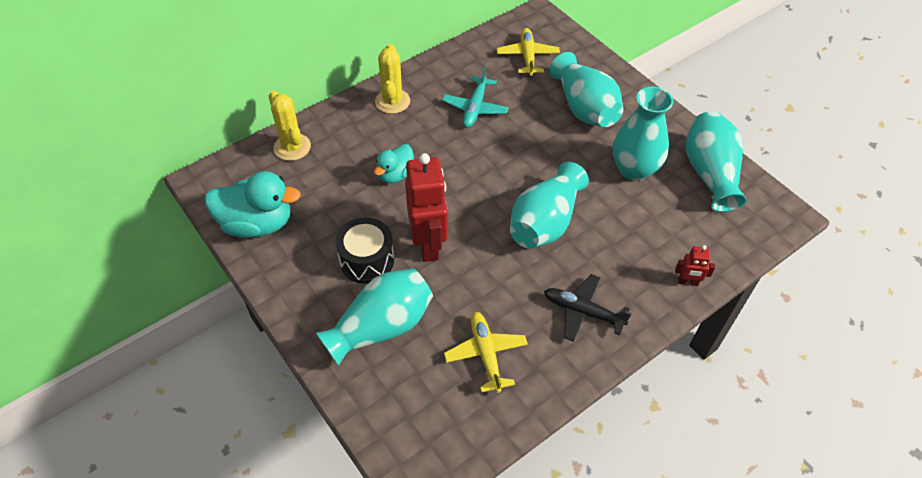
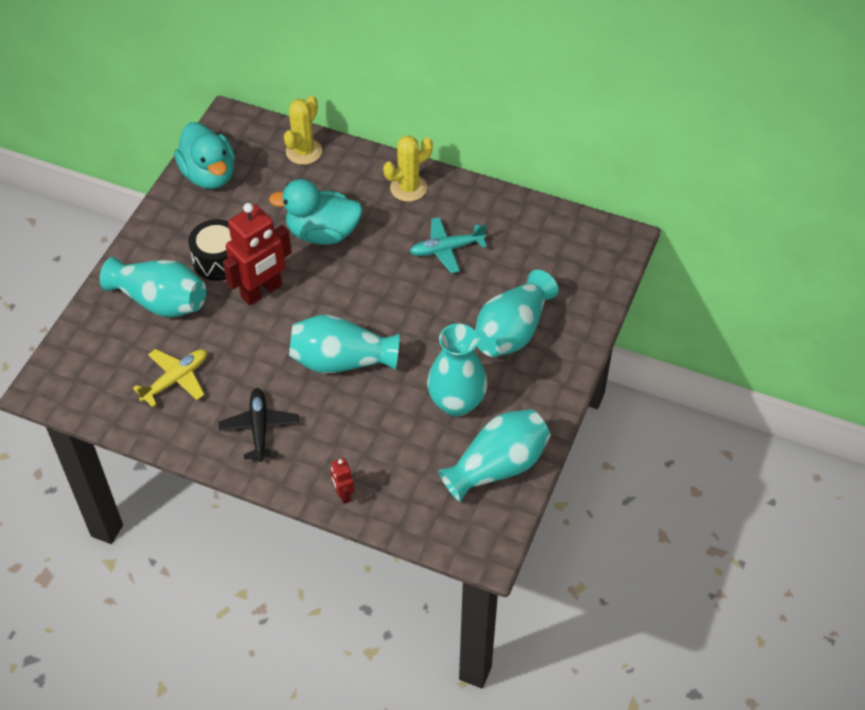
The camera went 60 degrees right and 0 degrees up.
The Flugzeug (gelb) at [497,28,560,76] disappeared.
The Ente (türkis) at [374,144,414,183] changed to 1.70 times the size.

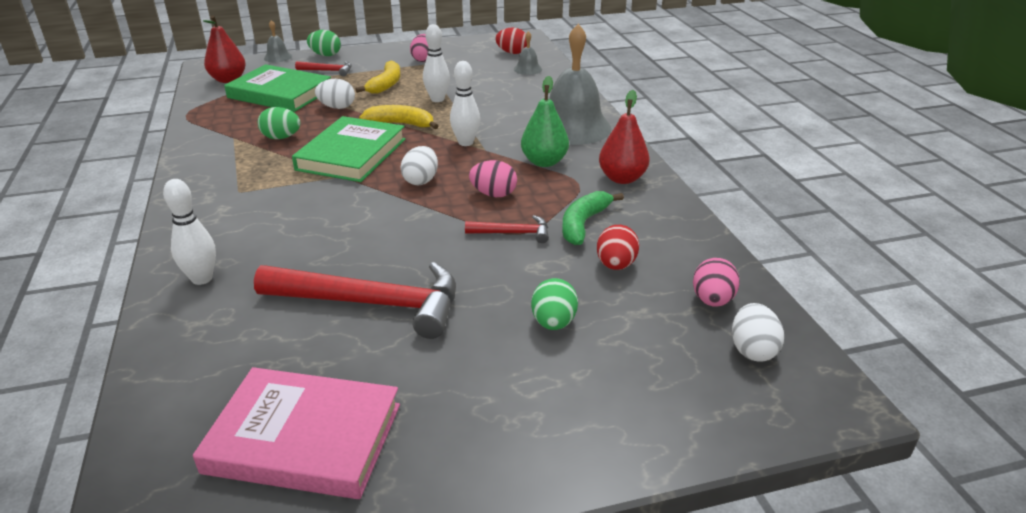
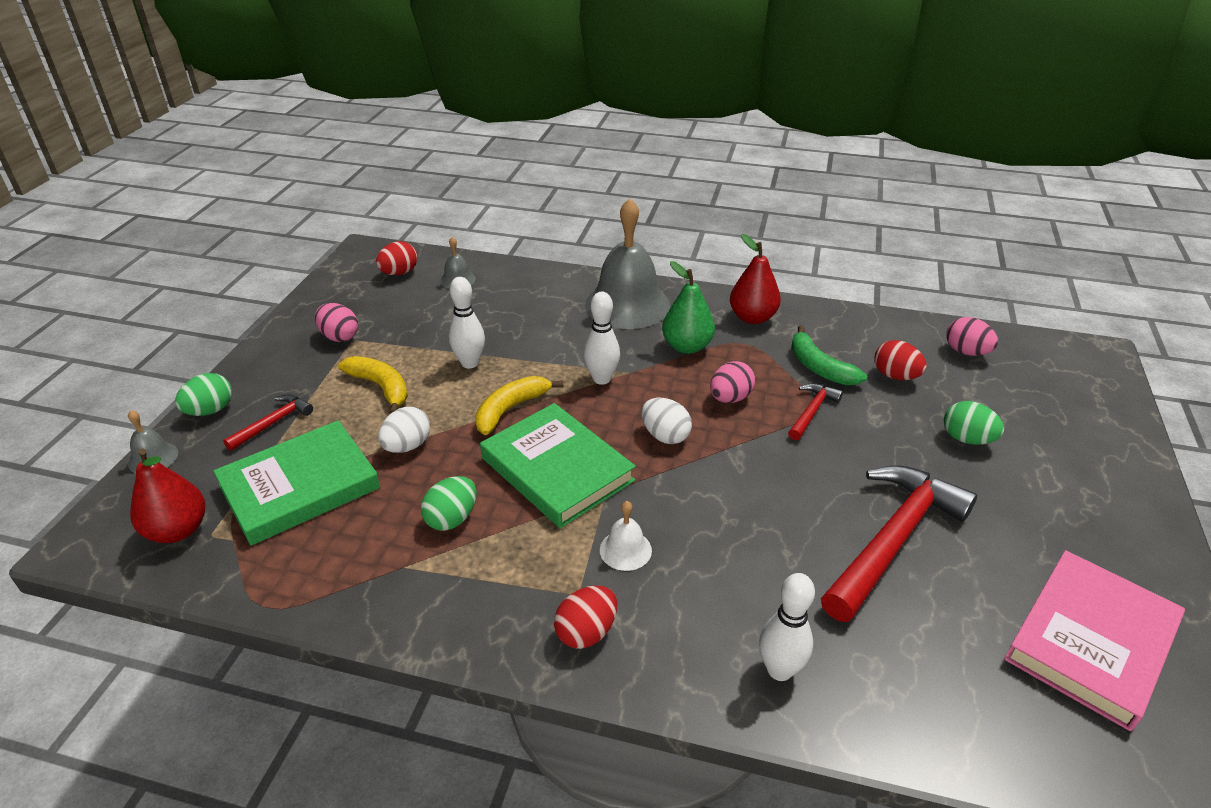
The camera went 60 degrees left and 5 degrees up.
The Ei (weiß) at [732,303,784,362] disappeared.
The Glocke (weiß) at [600,501,652,571] appeared.
The Ei (rot) at [554,585,617,649] appeared.

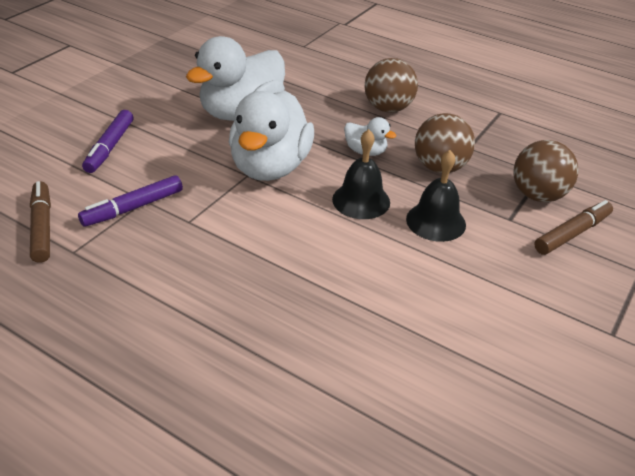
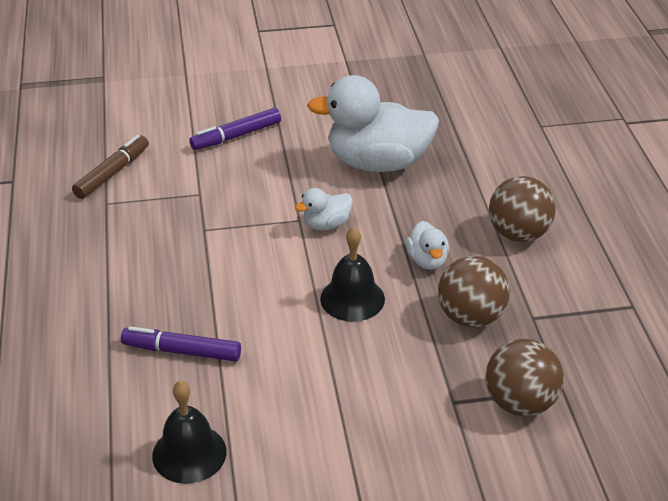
The camera went 50 degrees right and 0 degrees up.
The Ente (weiß) at [229,91,314,181] changed to 0.46 times the size.
The Glocke (schwarz) moved from [406,150,466,242] to [152,381,227,484].
The Filzstift (lila) moved from [78,175,183,227] to [121,326,241,362].
The Filzstift (braun) at [534,200,613,255] disappeared.

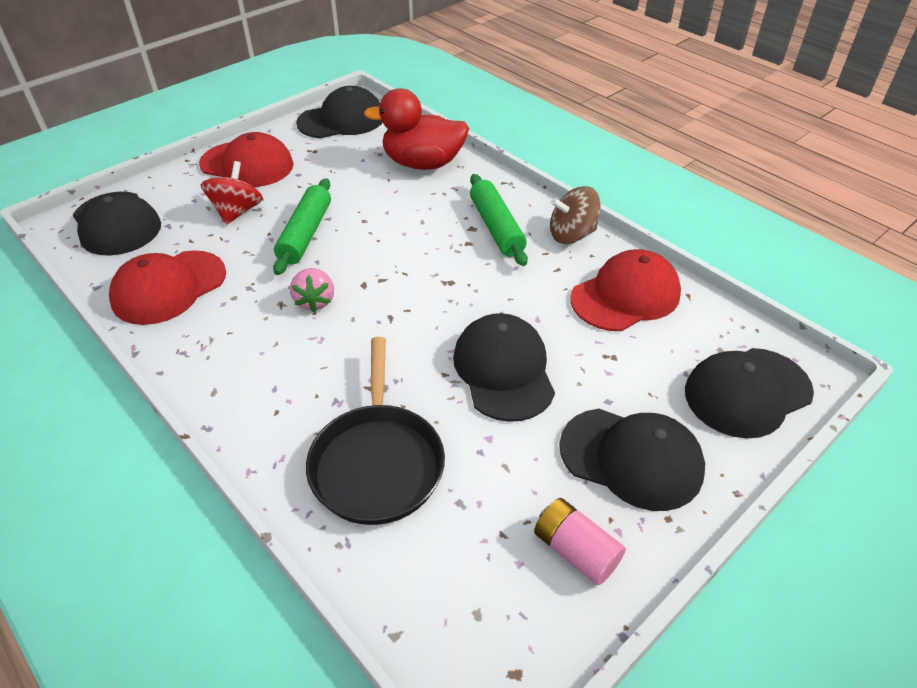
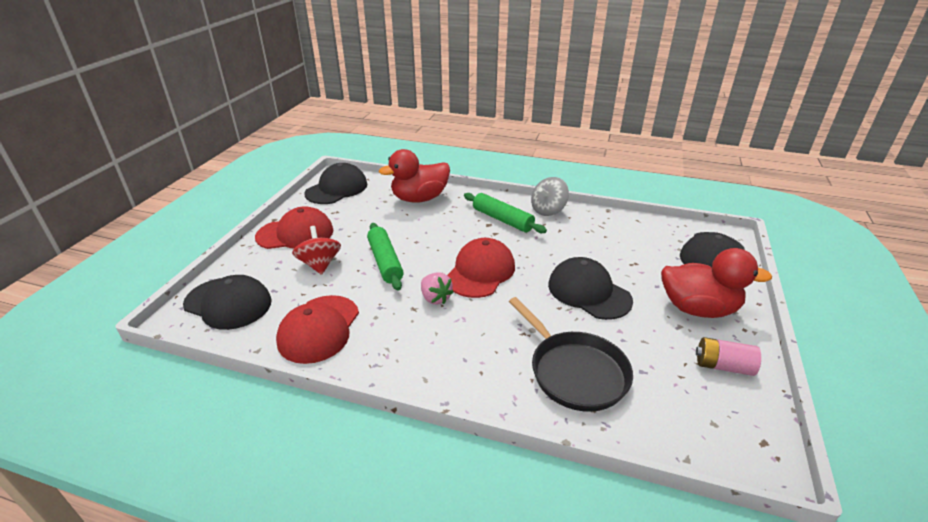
The camera went 30 degrees left and 10 degrees down.
The Kreisel (braun) at [550,186,601,244] became the Kreisel (grau) at [531,177,569,216].
The Kappe (rot) moved from [571,249,681,331] to [448,238,515,298].
The Kappe (schwarz) at [559,409,705,511] was replaced by the Ente (rot) at [661,248,772,318].

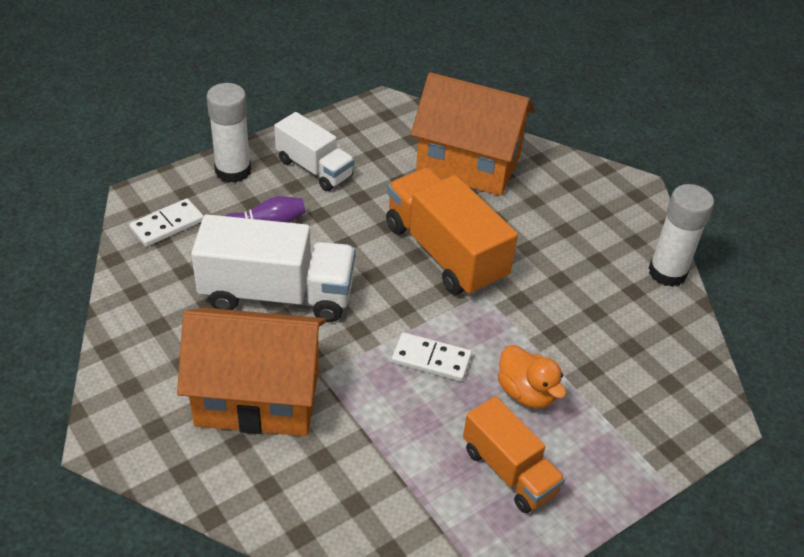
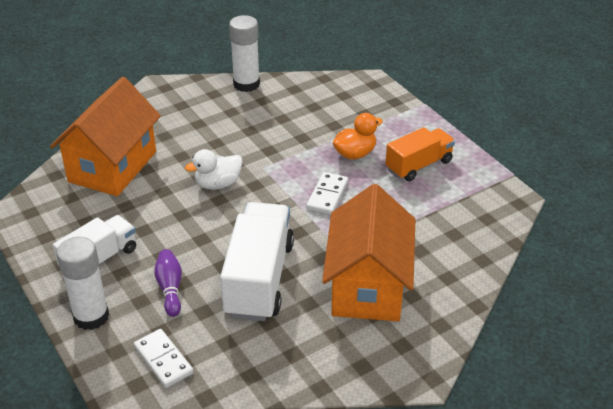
The camera went 85 degrees left and 5 degrees down.
The Lastwagen (orange) at [386,167,518,296] was replaced by the Ente (weiß) at [185,149,243,190].

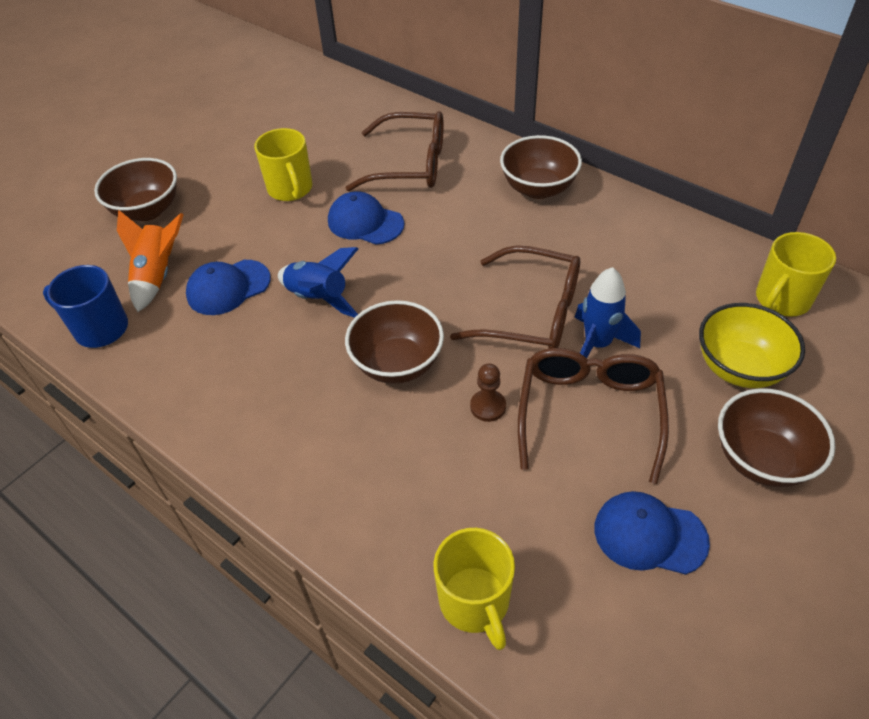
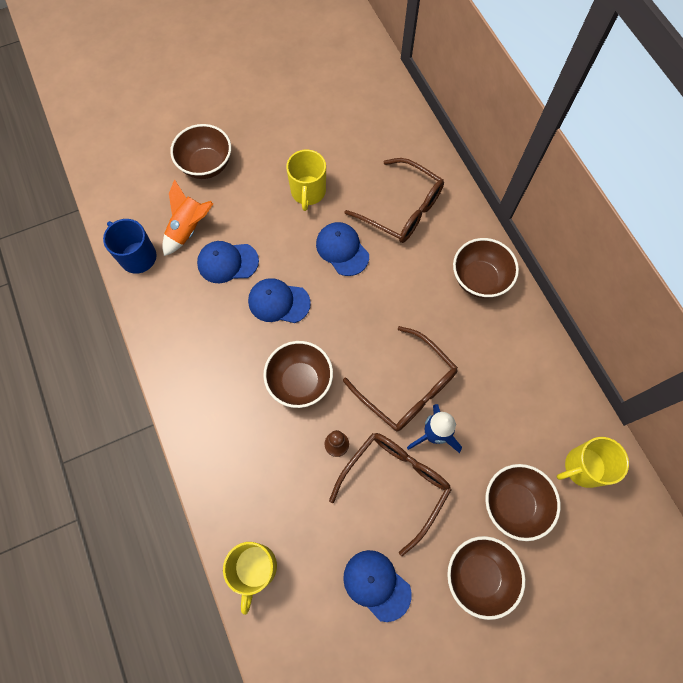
The camera went 25 degrees right and 20 degrees up.
The Rakete (blau) at [278,247,359,318] was replaced by the Kappe (blau) at [248,278,311,323].
The Schüssel (gelb) at [699,303,805,388] became the Schüssel (braun) at [485,464,561,541].

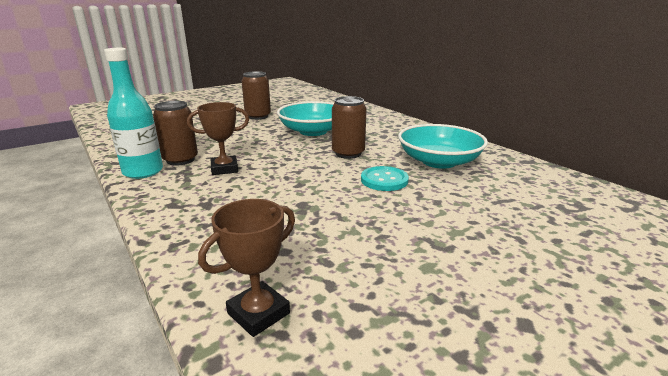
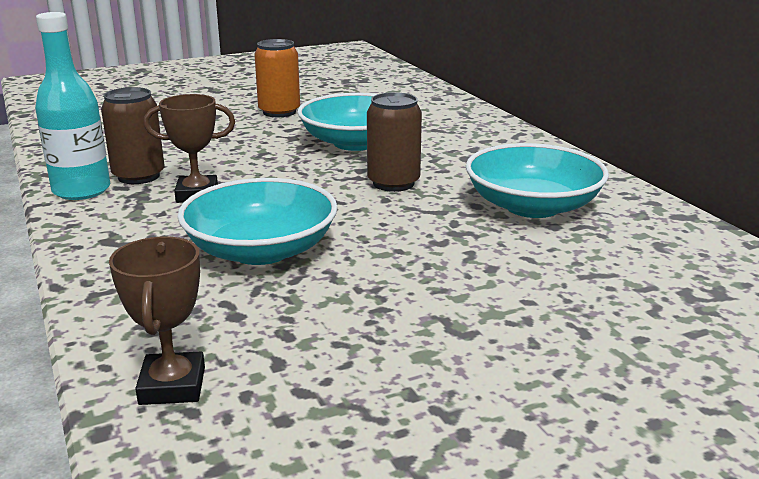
The camera went 10 degrees right and 0 degrees up.
The Dose (braun) at [242,71,271,120] became the Dose (orange) at [254,39,300,117].
The Knopf (türkis) at [361,166,409,191] disappeared.
The Pokal (braun) at [198,199,295,337] turned 60 degrees counterclockwise.
The Schüssel (türkis) at [177,178,338,265] appeared.

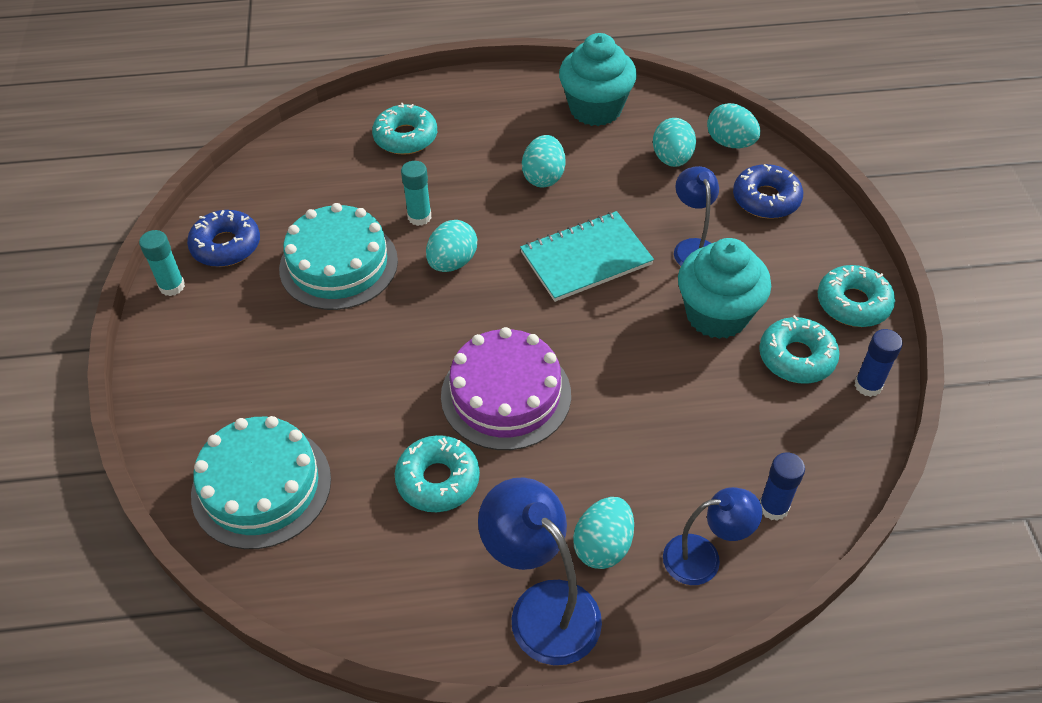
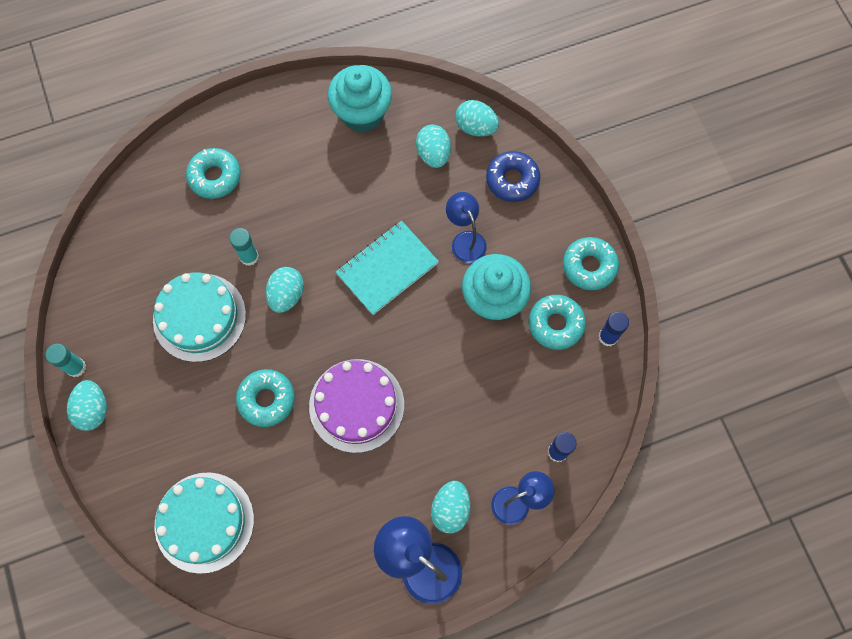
The camera went 15 degrees left and 20 degrees up.
The Ei (türkis) moved from [522,135,565,188] to [67,380,107,431].
The Donut (blau) at [187,210,260,267] disappeared.
The Donut (türkis) moved from [395,435,480,512] to [236,369,295,427].

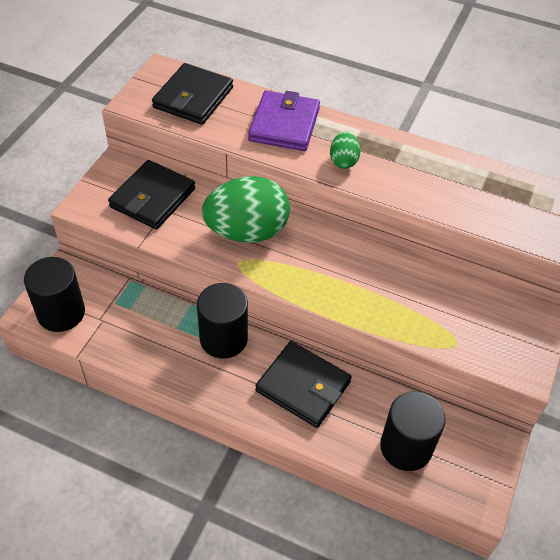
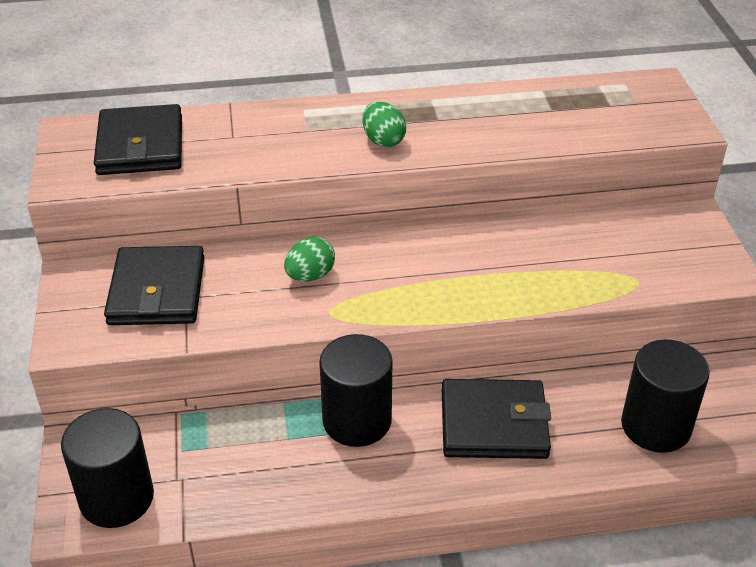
The camera went 30 degrees left and 10 degrees down.
The Geldbörse (lila) at [248,91,320,151] disappeared.
The Ei (grün) at [202,176,290,243] changed to 0.47 times the size.

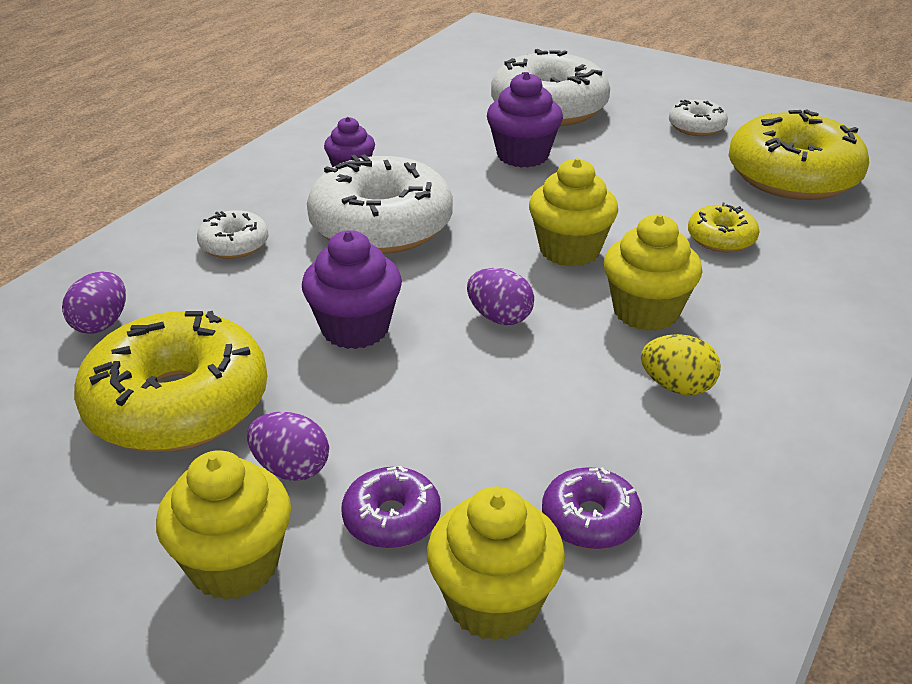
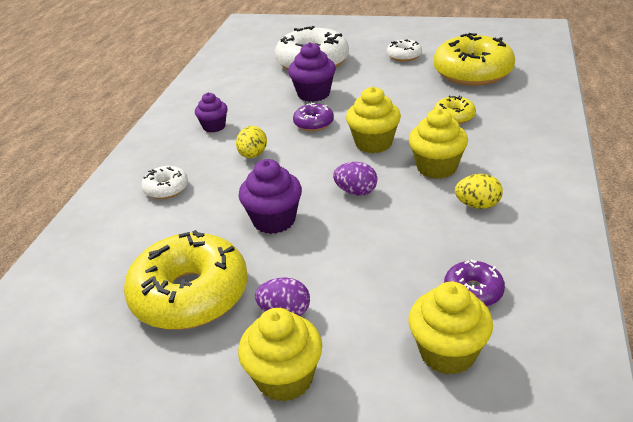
The camera went 15 degrees left and 0 degrees up.
The Donut (weiß) at [307,154,453,254] was replaced by the Ei (gelb) at [236,126,267,158].
The Ei (lila) at [62,271,126,334] disappeared.
The Donut (lila) moved from [341,466,441,549] to [293,103,334,131].

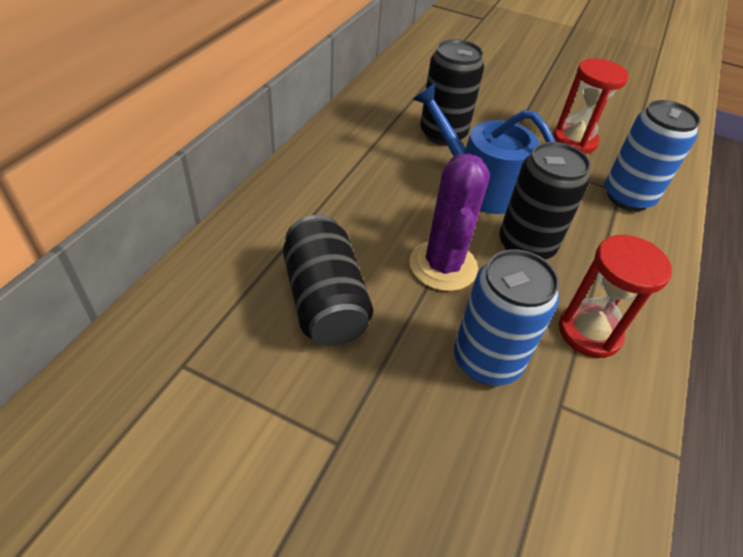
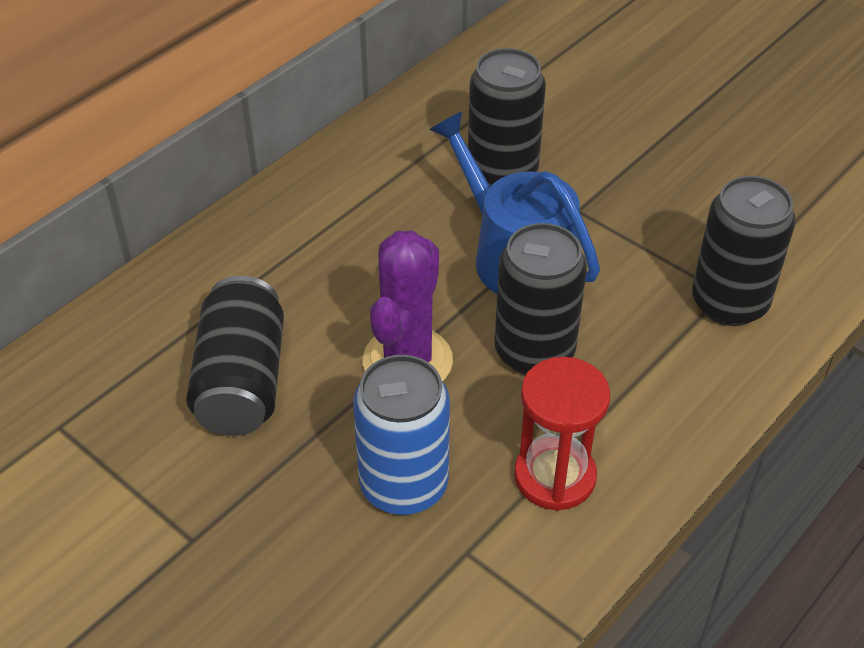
The camera went 20 degrees right and 0 degrees up.
The Sanduhr (rot) at [553,59,629,154] disappeared.
The Dose (blau) at [605,100,700,211] became the Dose (schwarz) at [692,176,796,326].

